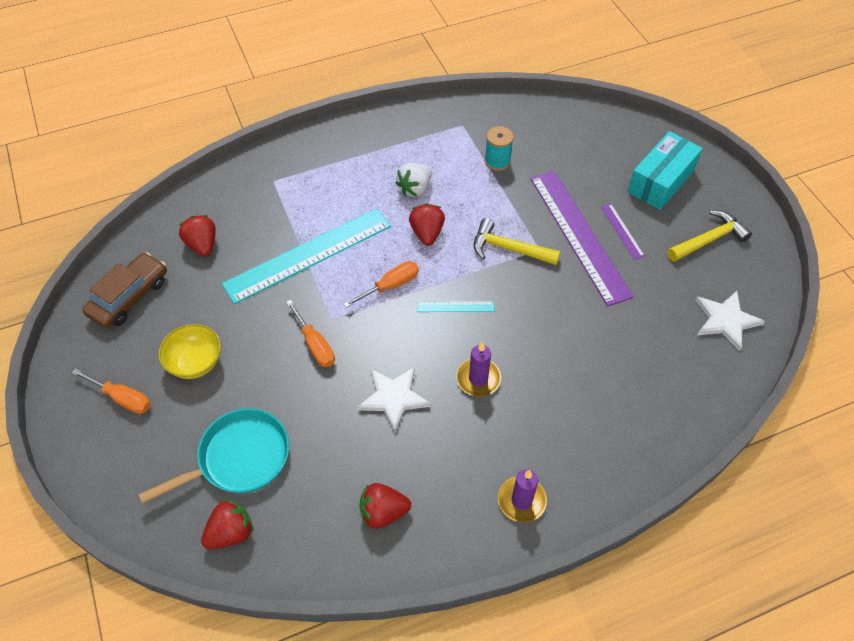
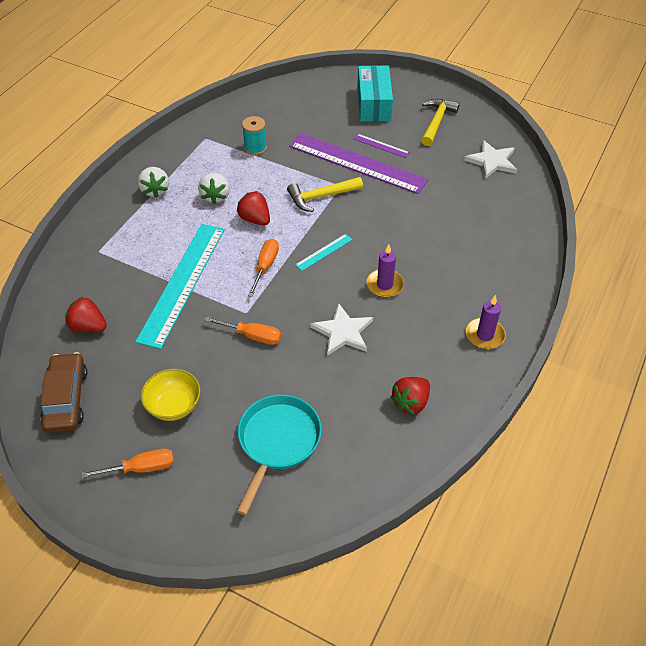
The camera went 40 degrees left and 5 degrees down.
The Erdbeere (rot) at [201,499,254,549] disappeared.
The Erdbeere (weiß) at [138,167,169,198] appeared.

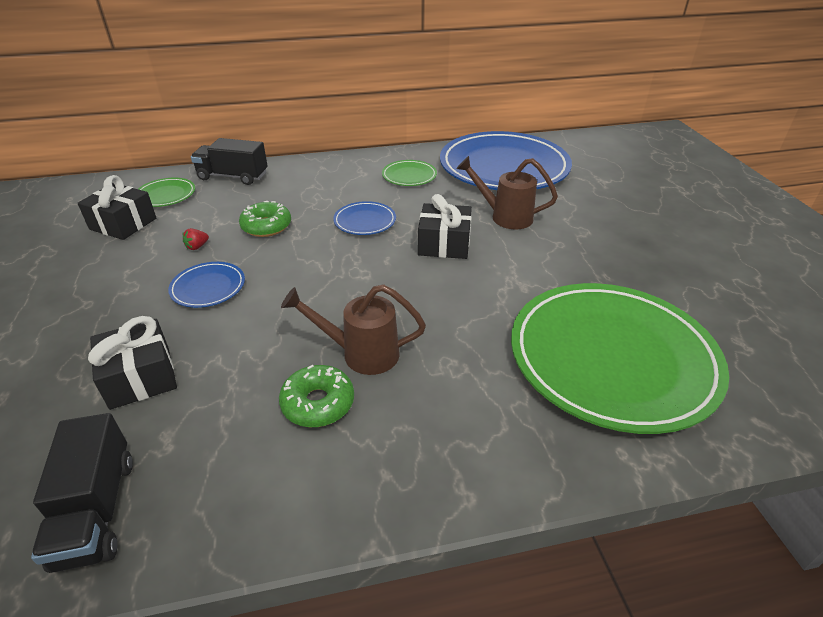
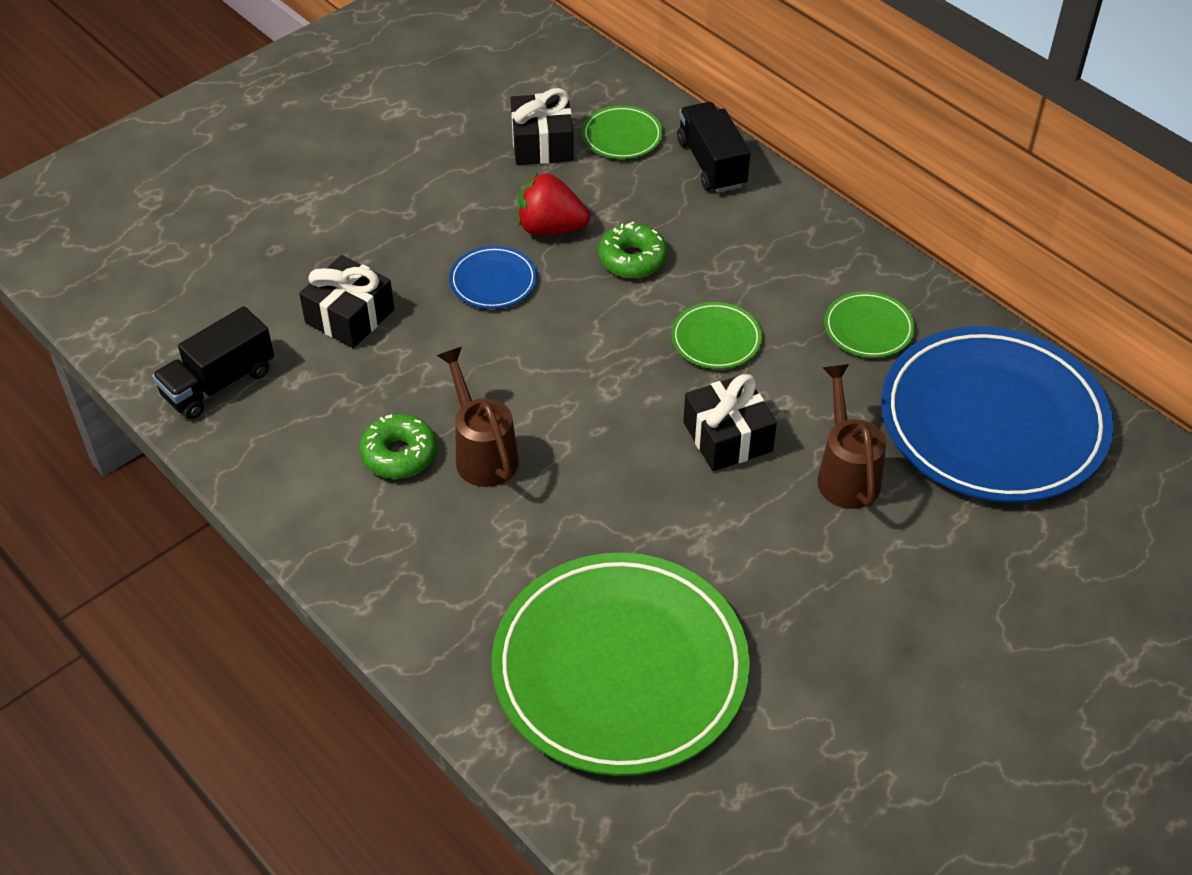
The camera went 60 degrees right and 10 degrees up.
The Teller (blau) at [333,201,396,235] became the Teller (grün) at [671,302,762,369].
The Erdbeere (rot) at [183,228,209,250] changed to 2.27 times the size.

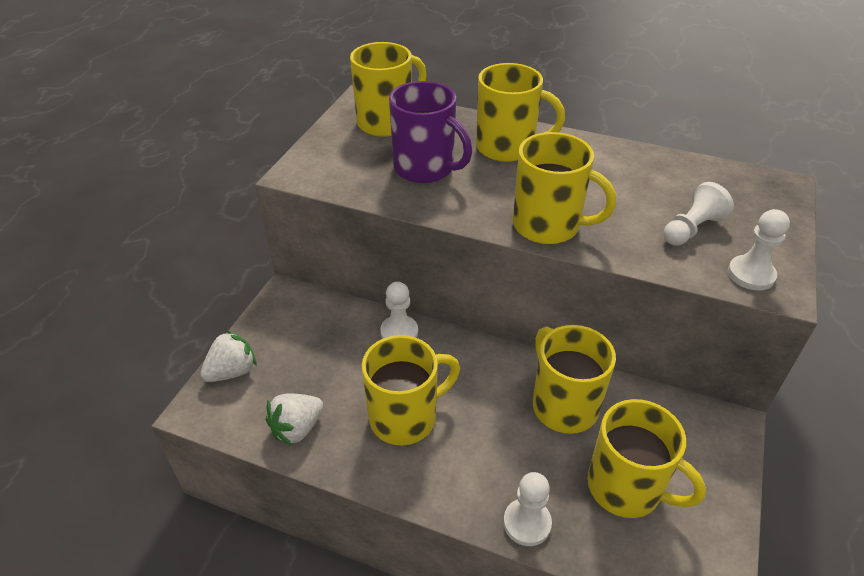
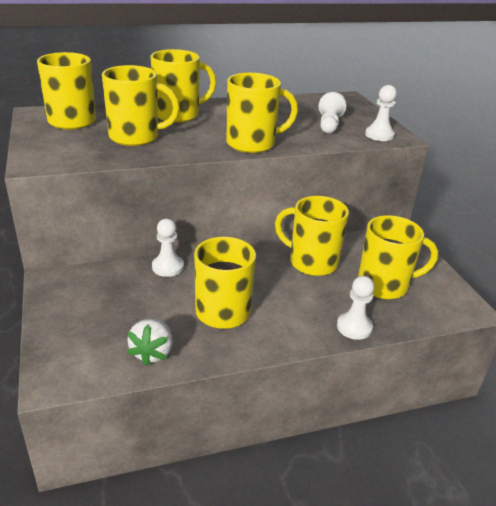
The camera went 40 degrees left and 10 degrees down.
The Tasse (lila) at [389,81,472,183] became the Tasse (gelb) at [102,65,180,146].
The Erdbeere (weiß) at [200,330,256,382] disappeared.

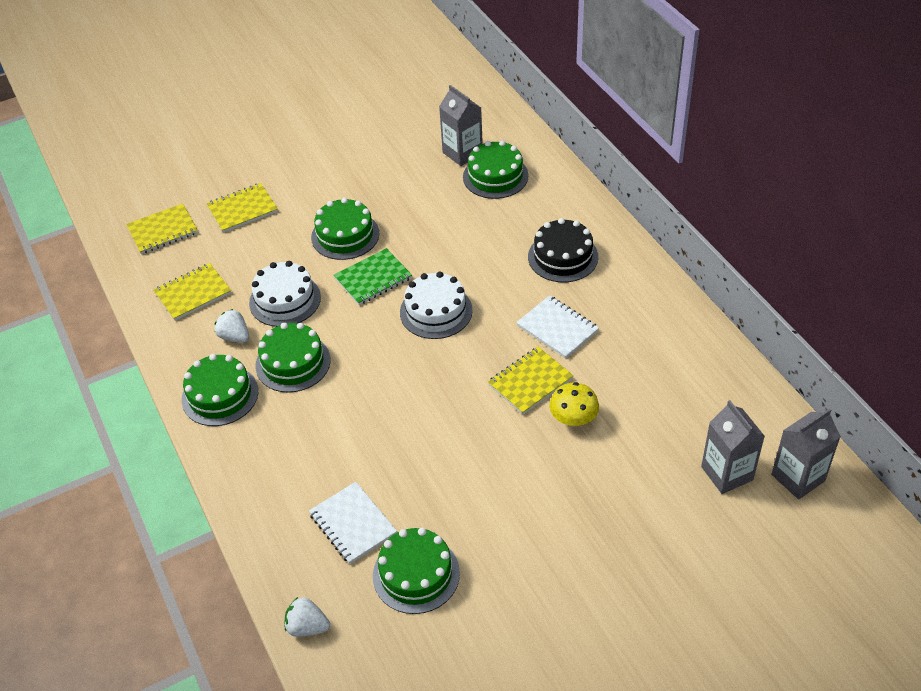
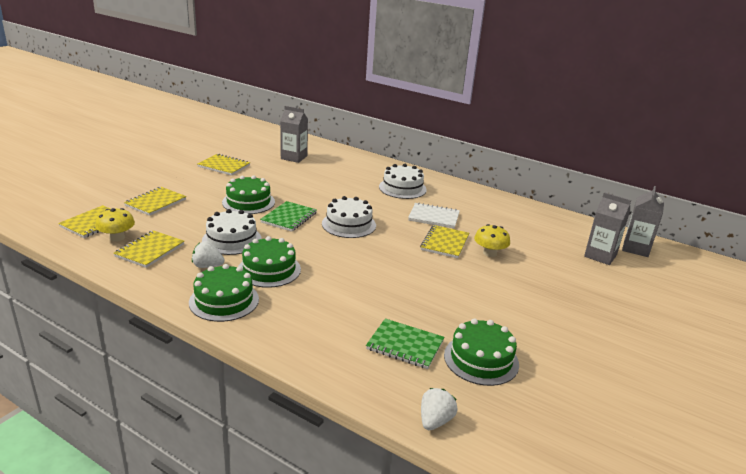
The camera went 35 degrees left and 20 degrees down.
The Kuchen (grün) at [463,140,528,199] disappeared.
The Kuchen (schwarz) at [528,218,598,282] became the Kuchen (weiß) at [379,164,427,199].
The Notizbuch (weiß) at [309,482,397,564] became the Notizbuch (grün) at [366,318,444,369].
The Erdbeere (weiß) at [285,597,330,637] turned 135 degrees clockwise.
The Notizbuch (gelb) at [197,154,250,176] appeared.
The Pilz (gelb) at [95,208,135,242] appeared.

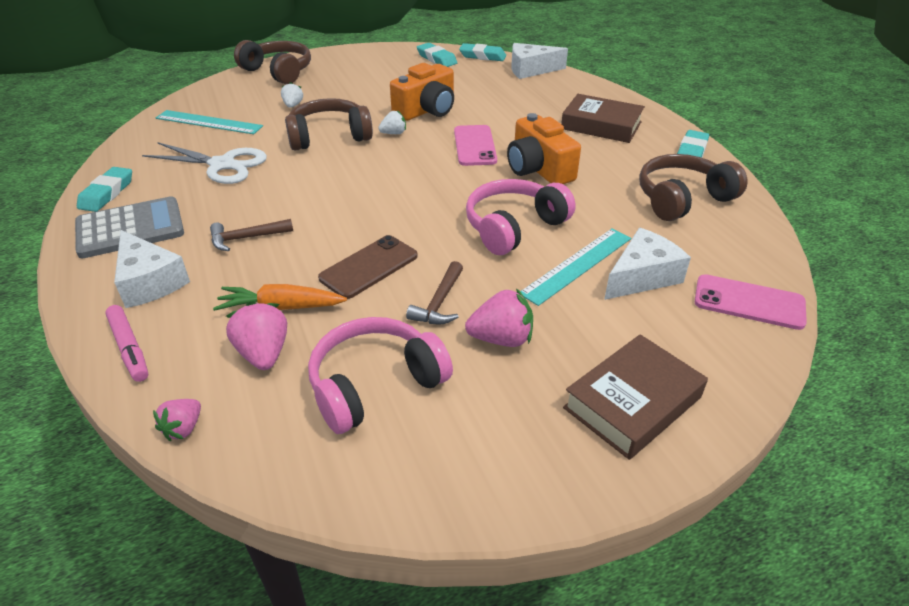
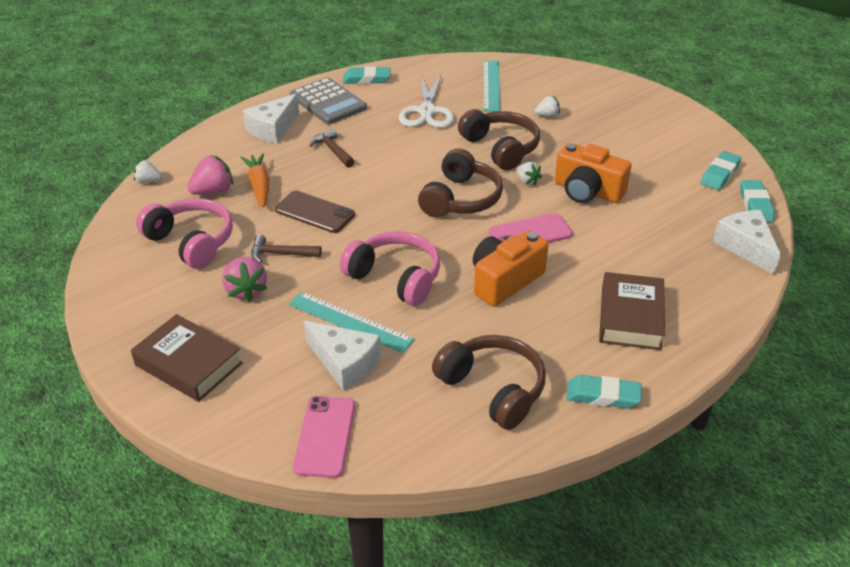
The camera went 75 degrees right and 0 degrees up.
The Kopfhörer (braun) moved from [234,40,311,84] to [418,148,503,218].
The Filzstift (rosa) at [105,305,148,382] disappeared.
The Erdbeere (rosa) at [153,399,201,441] became the Erdbeere (weiß) at [134,160,162,184].

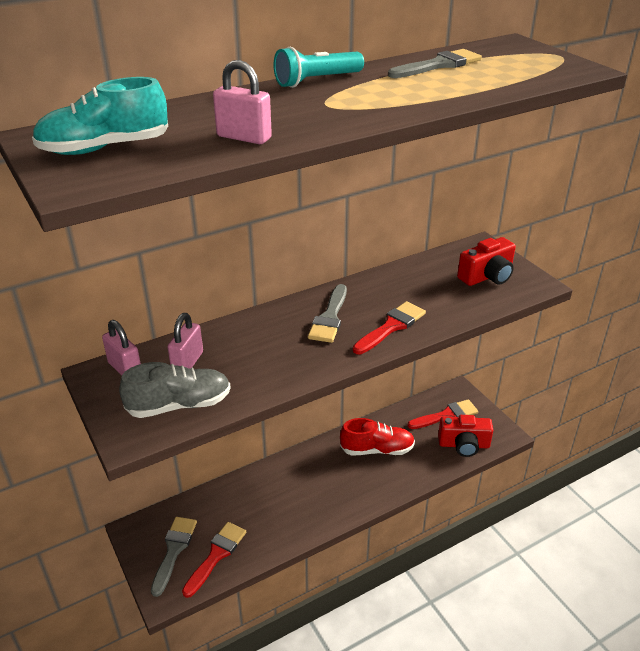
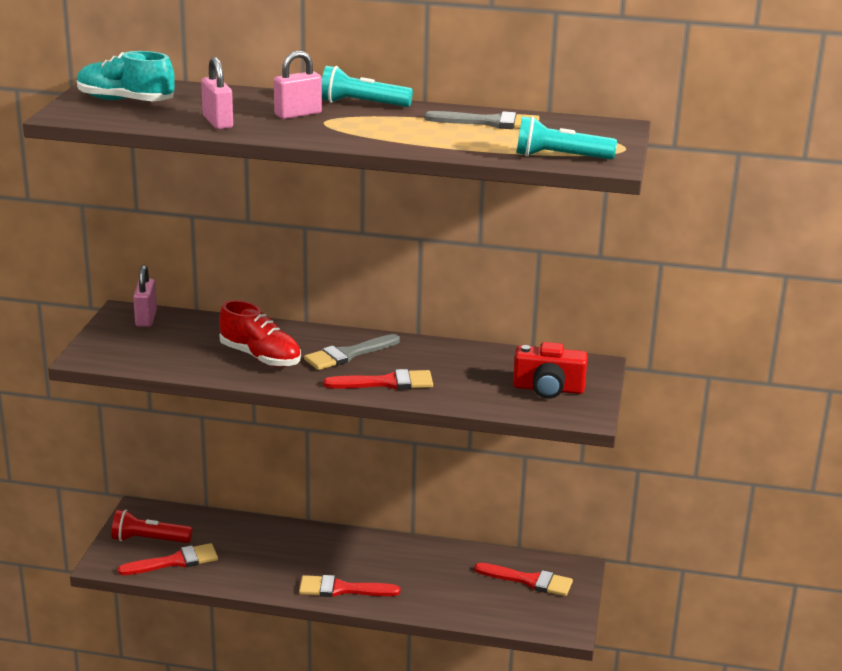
The camera went 40 degrees right and 10 degrees down.
The Vorhängeschloss (rosa) moved from [167,313,203,369] to [274,51,322,119].
The Schuh (grau) at [119,362,231,418] disappeared.
The Kamera (rot) at [438,415,493,457] disappeared.
The Schuh (rot) moved from [340,418,415,455] to [219,300,301,367].
The Pinsel (grau) at [151,517,197,597] was replaced by the Taschenlampe (rot) at [111,510,193,543].
The Taschenlampe (türkis) at [516,116,617,159] appeared.
The Pinsel (rot) at [299,575,400,597] appeared.

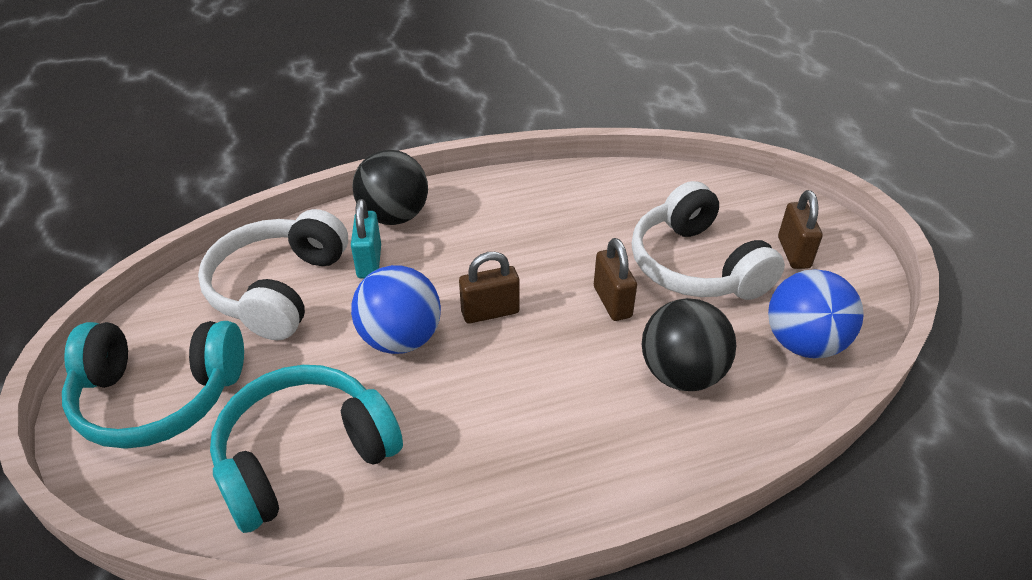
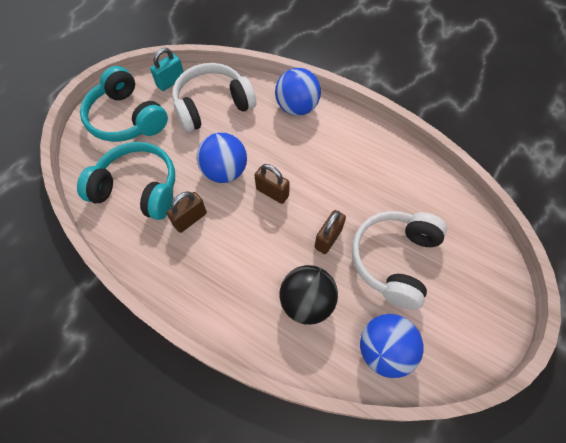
The camera went 50 degrees right and 20 degrees up.
The Ball (schwarz) at [352,150,428,225] became the Ball (blau) at [275,68,321,116].
The Vorhängeschloss (braun) moved from [778,190,823,269] to [166,191,207,233].
The Vorhängeschloss (türkis) moved from [351,199,381,279] to [150,48,184,91].

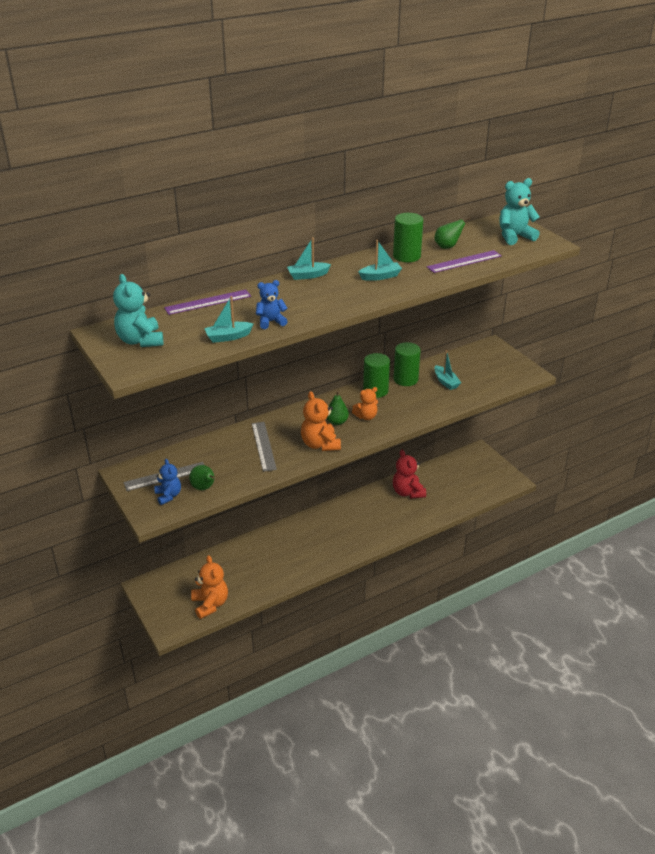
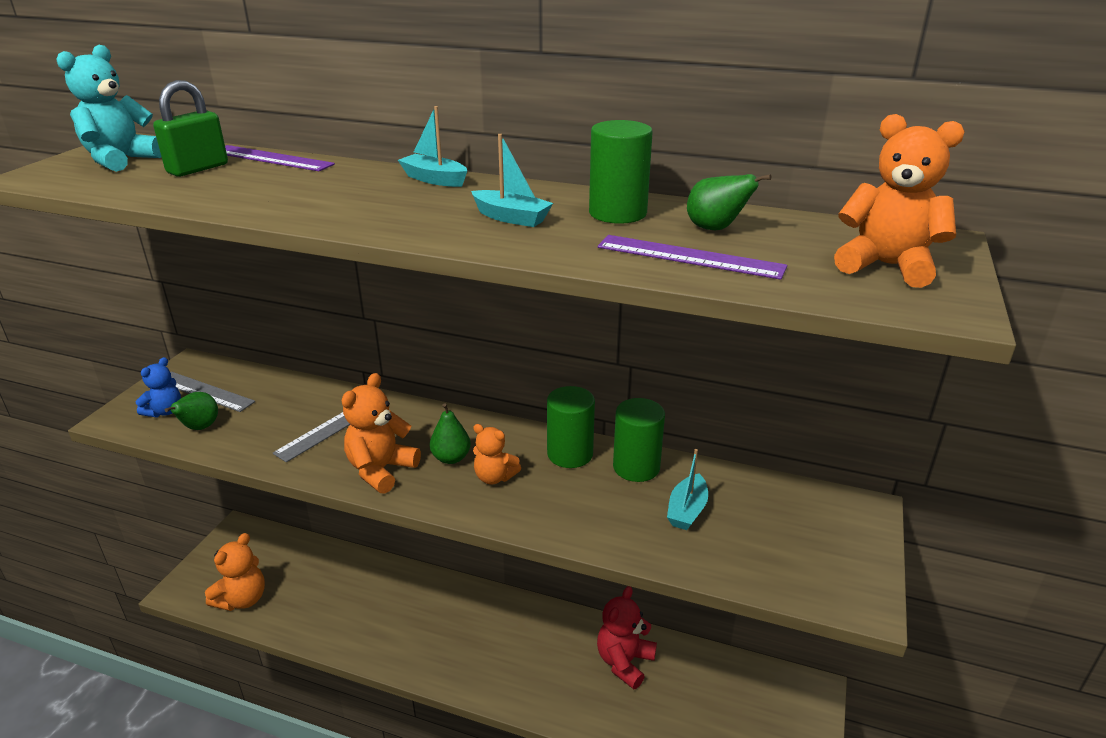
The camera went 50 degrees right and 5 degrees down.
The Teddybär (türkis) at [500,178,540,245] became the Teddybär (orange) at [834,114,965,288].
The Teddybär (blau) at [256,280,288,329] disappeared.
The Boot (türkis) at [204,296,253,343] disappeared.
The Vorhängeschloss (grün) at [153,80,228,177] appeared.

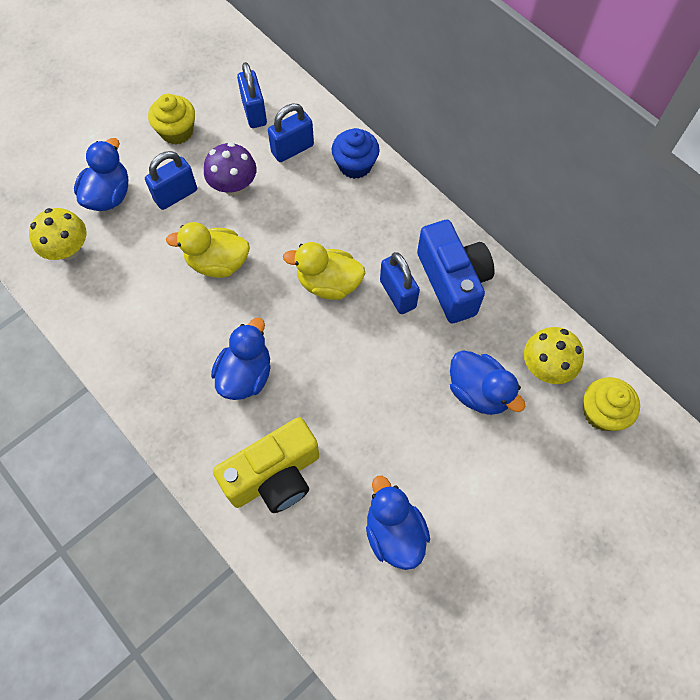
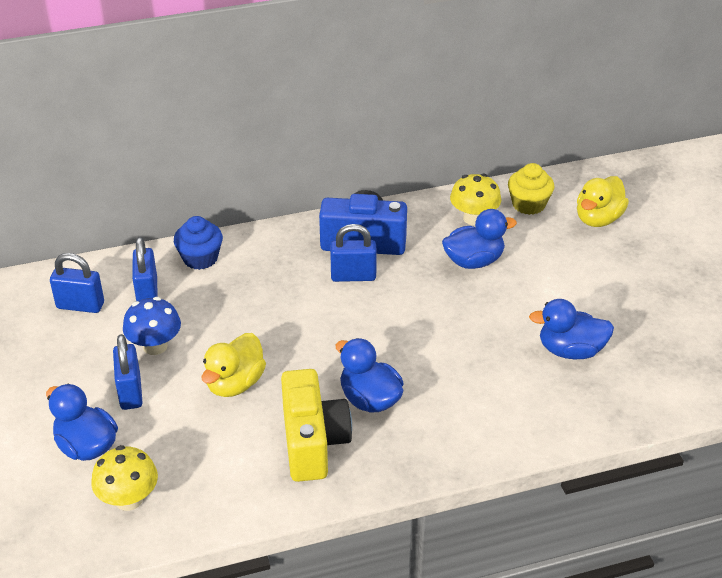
The camera went 65 degrees left and 25 degrees down.
The Muffin (gelb) at [148,94,195,145] disappeared.
The Pilz (lila) at [204,142,257,195] became the Pilz (blau) at [123,297,181,355].
The Ente (gelb) moved from [283,242,365,300] to [577,176,629,227].
The Kamera (gelb) moved from [213,417,319,513] to [281,369,352,482].

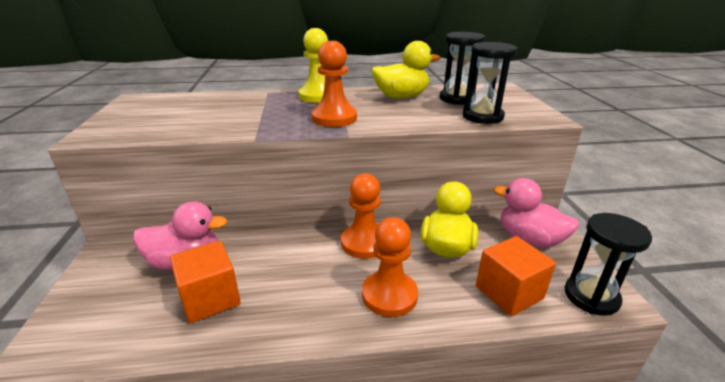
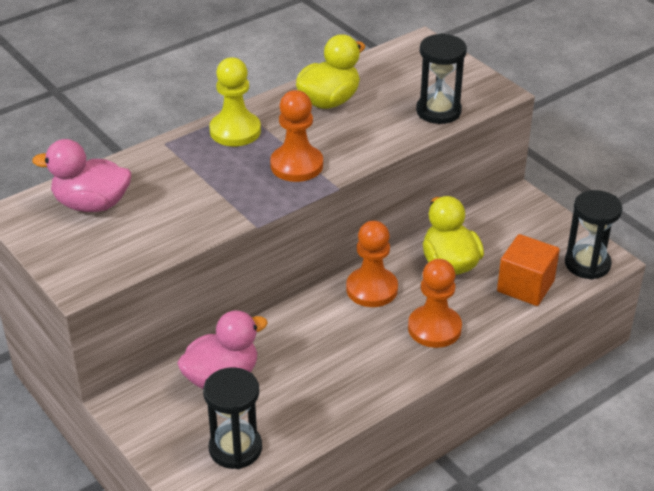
The camera went 30 degrees left and 10 degrees up.
The Sanduhr (schwarz) moved from [440,32,485,105] to [203,367,262,469].
The Ente (rosa) moved from [493,178,580,248] to [32,139,131,212].
The Kubus (orange) at [170,241,241,323] disappeared.

